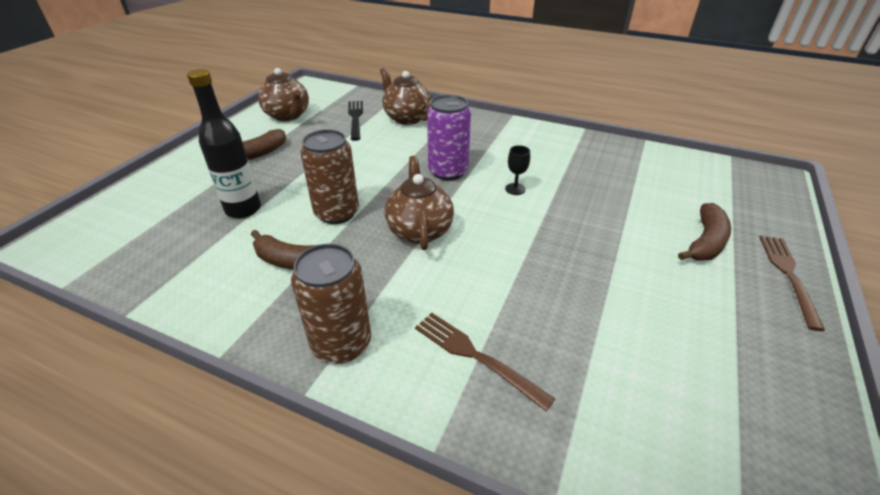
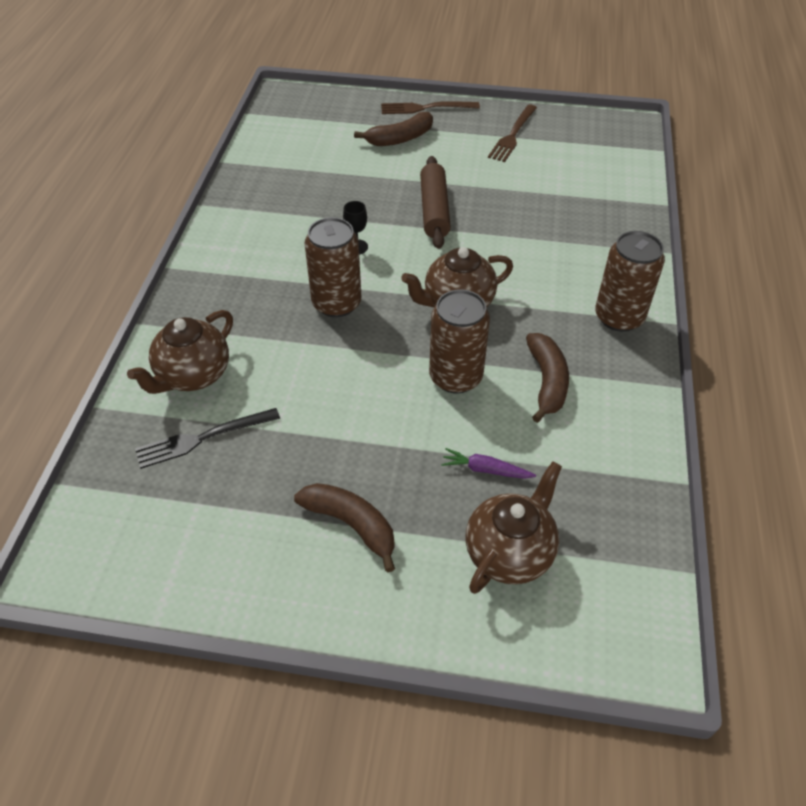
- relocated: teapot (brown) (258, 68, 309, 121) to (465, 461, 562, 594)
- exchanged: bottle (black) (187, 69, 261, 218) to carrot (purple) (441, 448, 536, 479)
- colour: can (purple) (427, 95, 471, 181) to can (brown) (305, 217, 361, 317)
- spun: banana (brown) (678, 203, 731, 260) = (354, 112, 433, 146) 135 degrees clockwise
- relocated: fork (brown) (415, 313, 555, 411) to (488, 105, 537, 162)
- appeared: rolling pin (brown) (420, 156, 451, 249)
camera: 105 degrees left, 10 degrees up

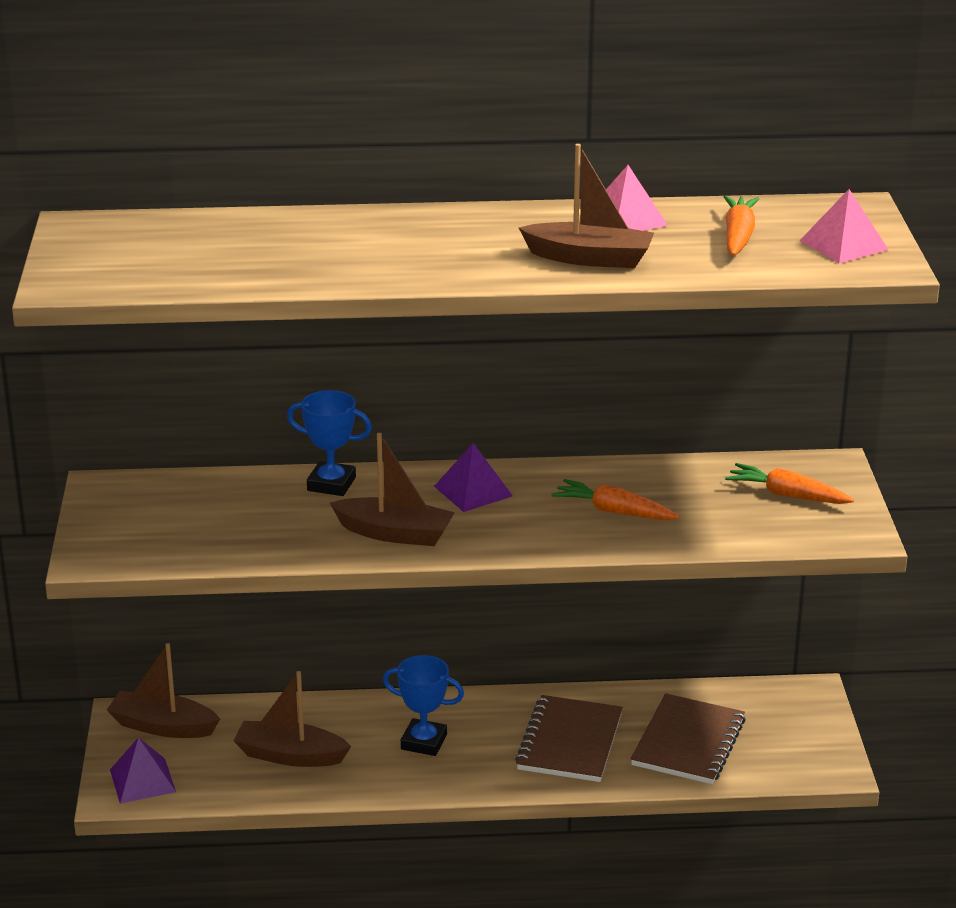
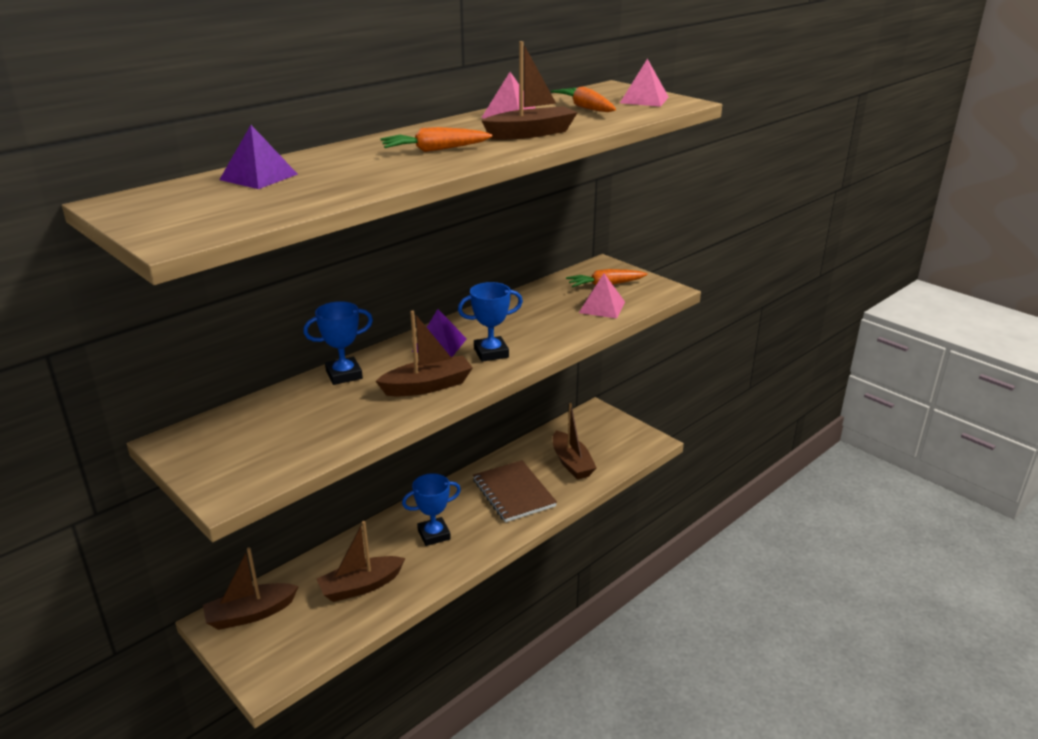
- relocated: carrot (orange) (551, 479, 680, 520) to (380, 127, 493, 152)
- exchanged: notebook (brown) (631, 693, 746, 784) to boat (brown) (553, 403, 596, 480)
- relocated: pyramid (purple) (110, 737, 176, 804) to (219, 125, 298, 189)
- appeared: pyramid (pink) (579, 274, 625, 318)
- appeared: trophy (blue) (458, 282, 523, 362)
camera: 40 degrees left, 0 degrees up

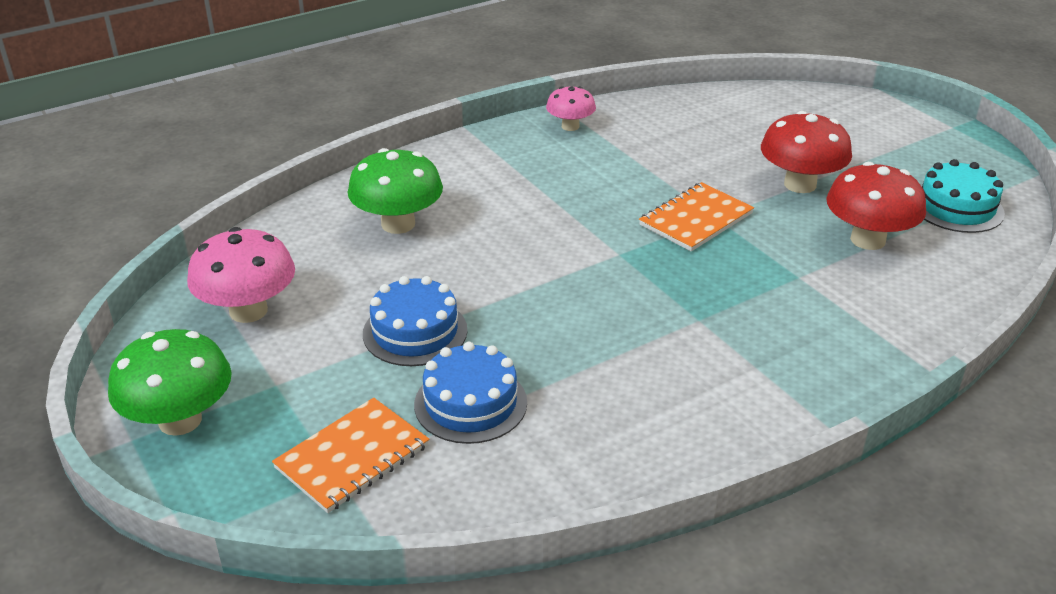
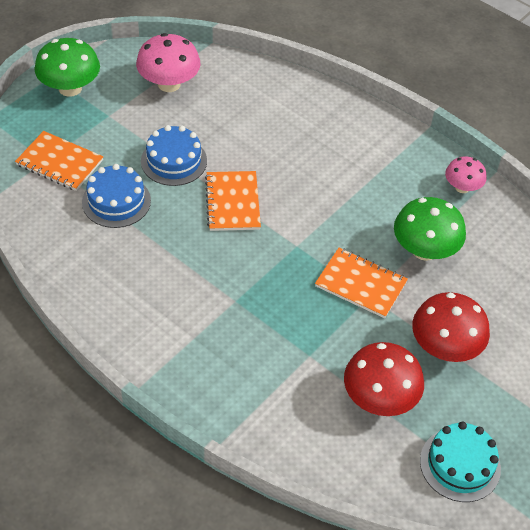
- relocated: mushroom (green) (348, 148, 443, 234) to (394, 197, 466, 261)
- appeared: notebook (orange) (205, 171, 261, 231)
camera: 70 degrees right, 15 degrees up

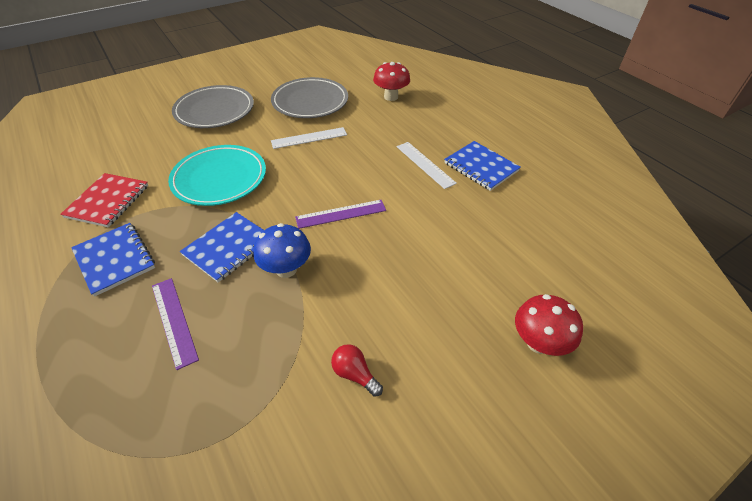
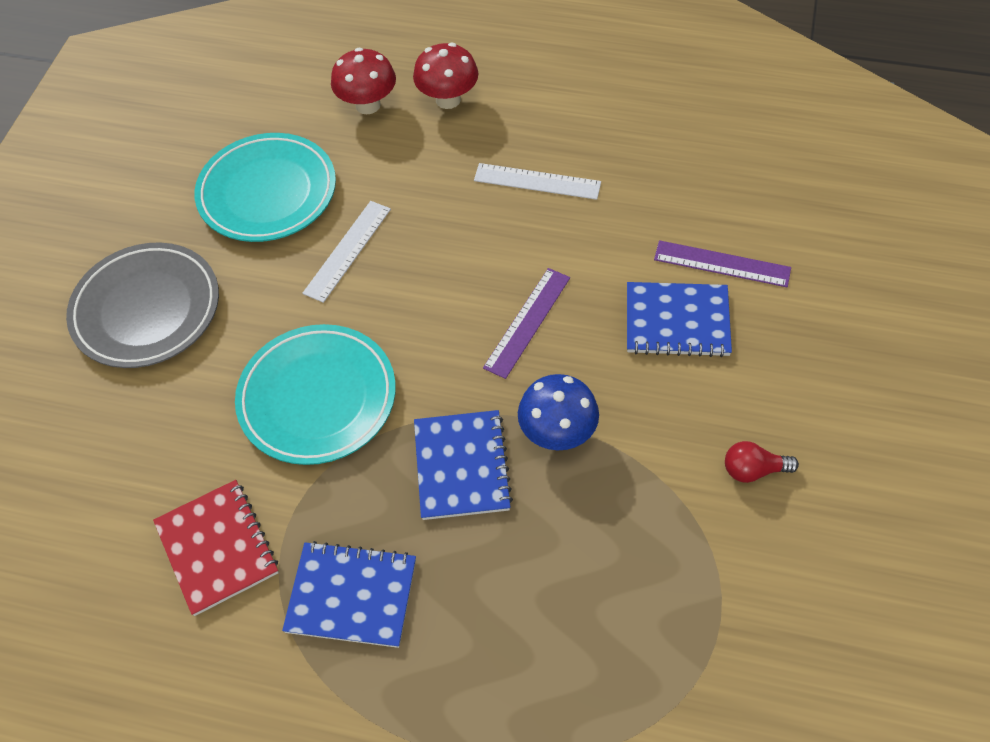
- colour: plate (grey) (271, 77, 348, 118) to plate (turquoise) (194, 133, 336, 242)
- relocated: notebook (blue) (444, 141, 521, 191) to (627, 282, 732, 357)
- relocated: ruler (purple) (152, 278, 199, 370) to (654, 240, 791, 287)
- relocated: mushroom (red) (515, 294, 583, 356) to (413, 43, 478, 109)
camera: 40 degrees left, 10 degrees up

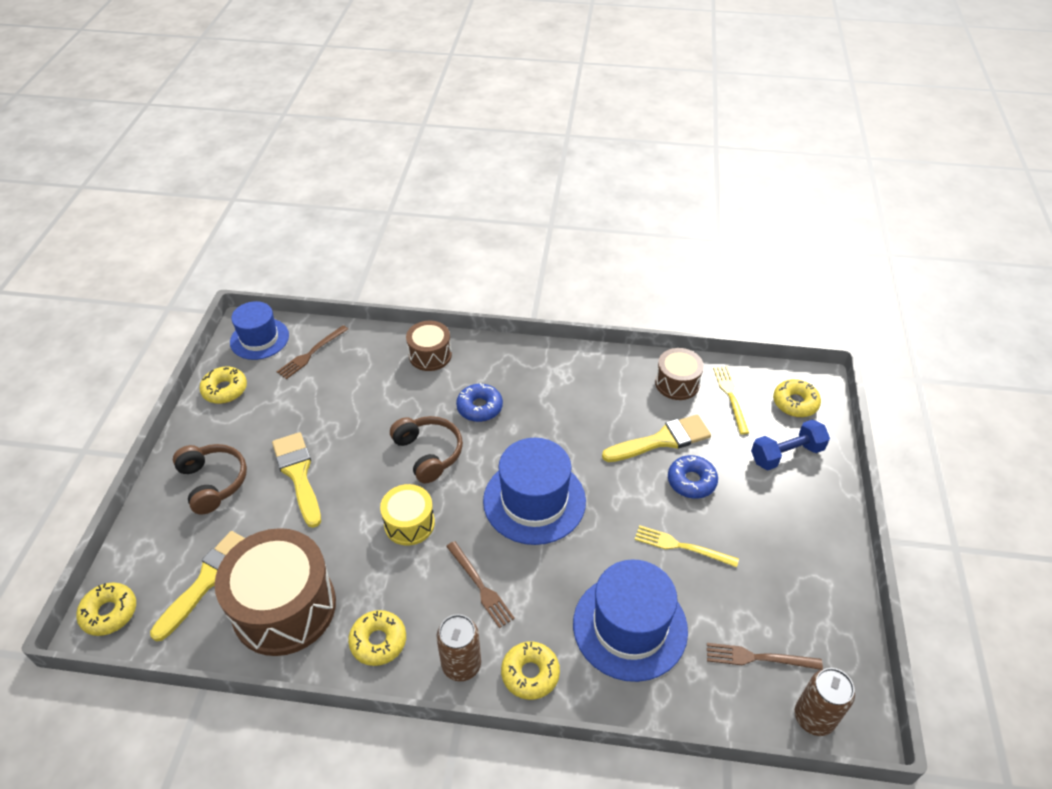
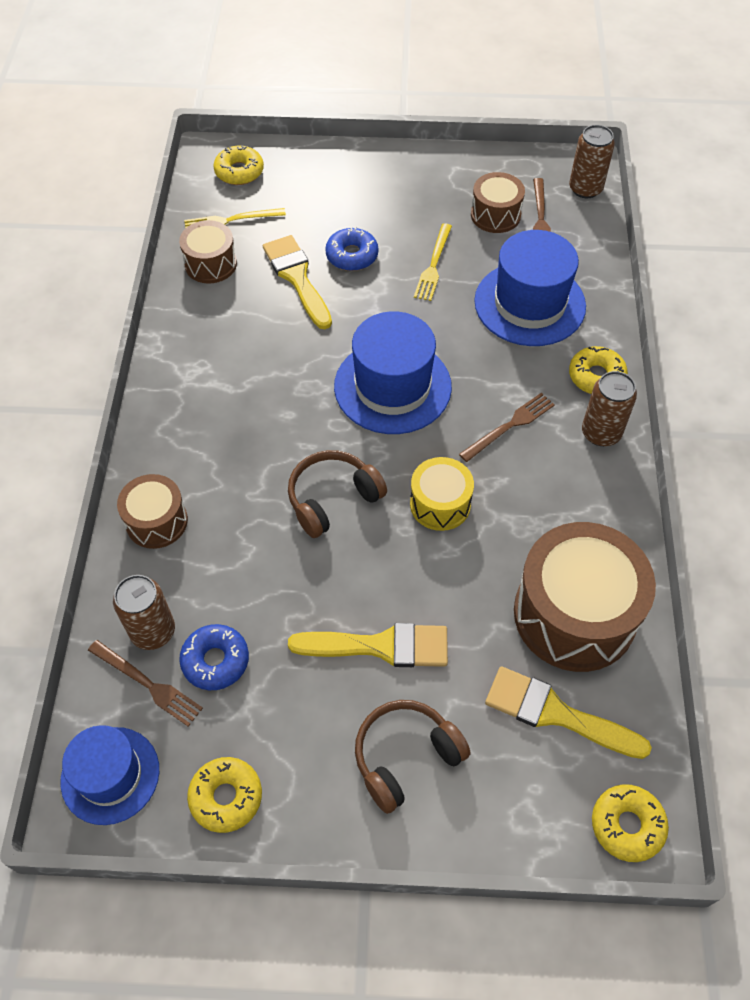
- relocated: donut (blue) (456, 383, 503, 422) to (179, 624, 249, 690)
- missing: dumbbell (blue) (751, 419, 830, 470)
- spun: brush (yellow) (272, 432, 321, 528) = (288, 623, 448, 667) 150 degrees counterclockwise
- missing: donut (yellow) (348, 610, 406, 666)
- appeared: drum (brown) (471, 172, 525, 233)
- appeared: can (brown) (113, 575, 175, 650)
camera: 95 degrees left, 10 degrees up

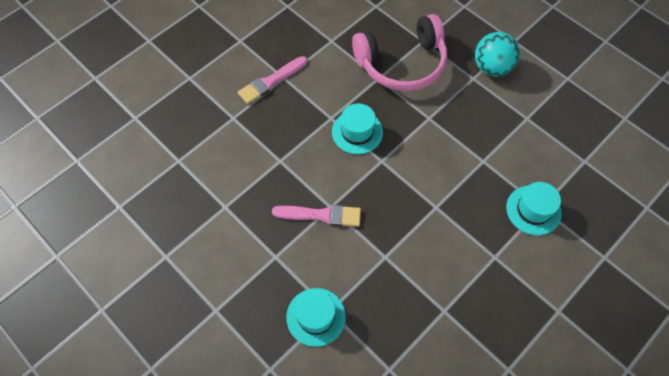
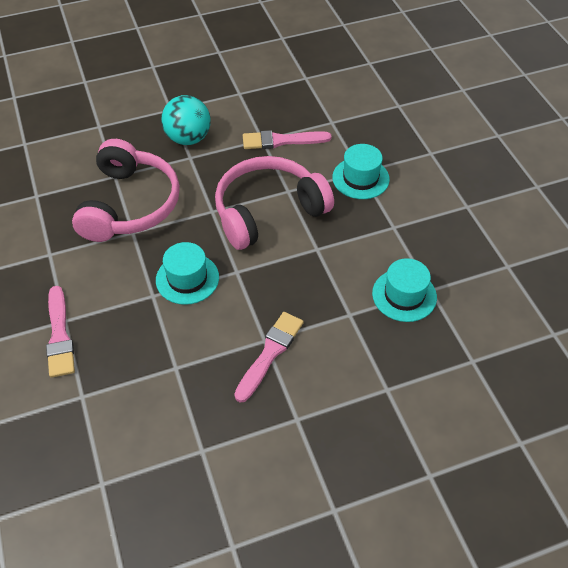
- relocated: hat (turquoise) (286, 288, 346, 347) to (372, 258, 437, 322)
- appeared: brush (pink) (243, 130, 332, 149)
- appeared: headphones (pink) (215, 156, 334, 250)
camera: 65 degrees left, 10 degrees down

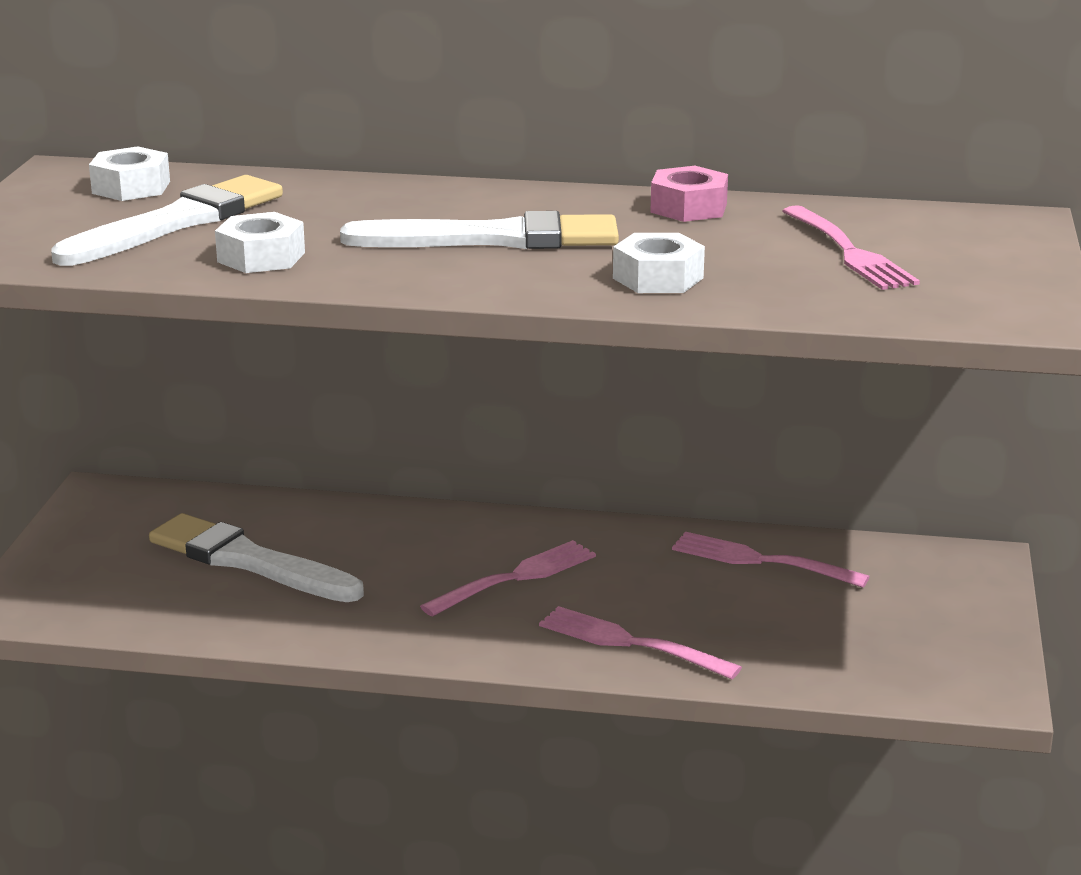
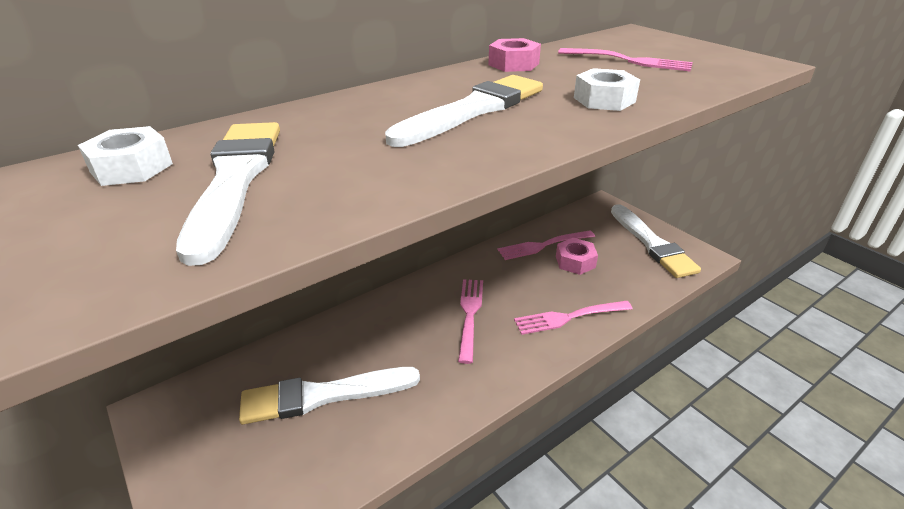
- missing: nut (white) (215, 212, 305, 273)
- appeared: brush (white) (611, 204, 701, 278)
- appeared: nut (pink) (556, 238, 598, 275)
camera: 45 degrees left, 10 degrees up

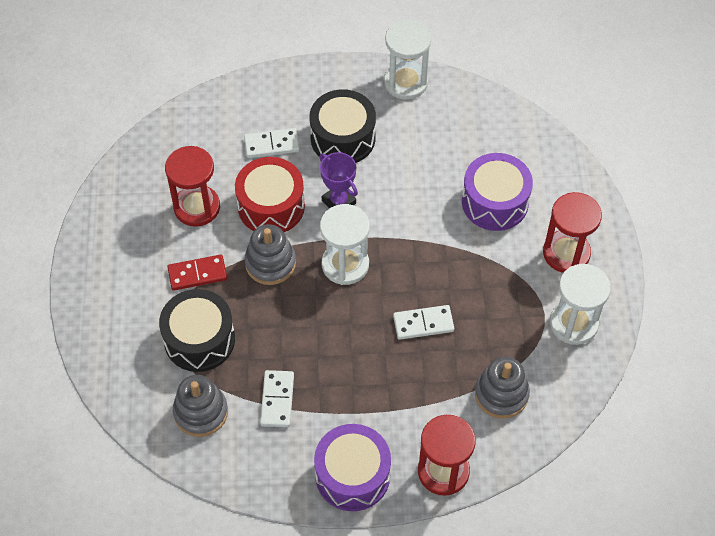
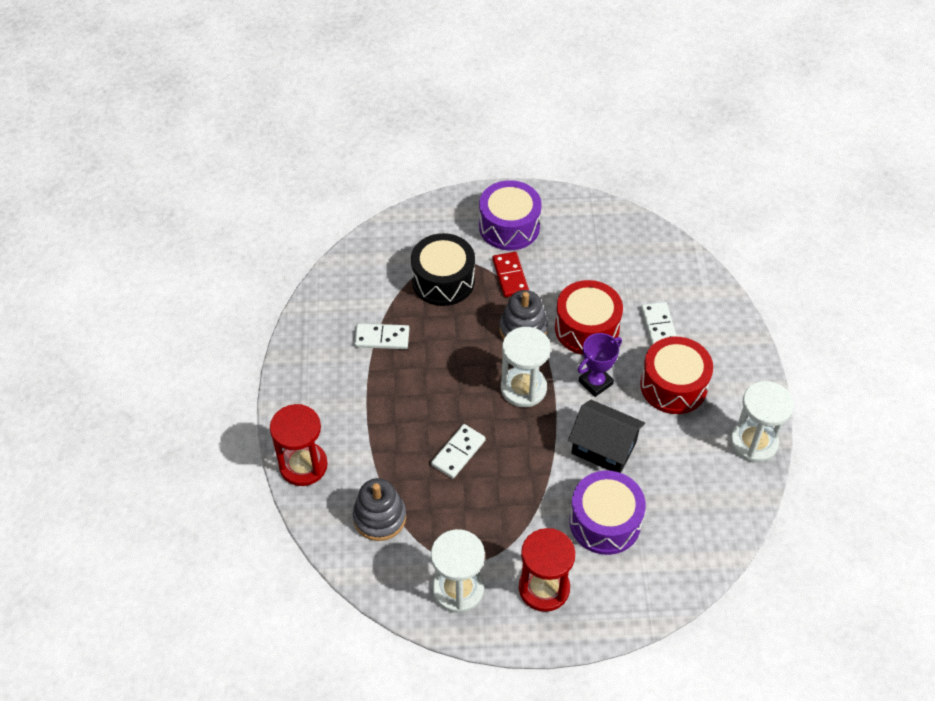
- colour: drum (black) (309, 89, 376, 163) to drum (red) (640, 337, 713, 414)
- missing: hourglass (red) (165, 146, 220, 227)
- spun: domino (white) (393, 305, 454, 340) = (431, 424, 486, 479) 45 degrees clockwise
- missing: stacking toy (grey) (173, 375, 228, 437)
- relocated: drum (purple) (314, 424, 391, 511) to (479, 180, 542, 250)
- appeared: house (black) (568, 400, 645, 473)
camera: 90 degrees right, 5 degrees down

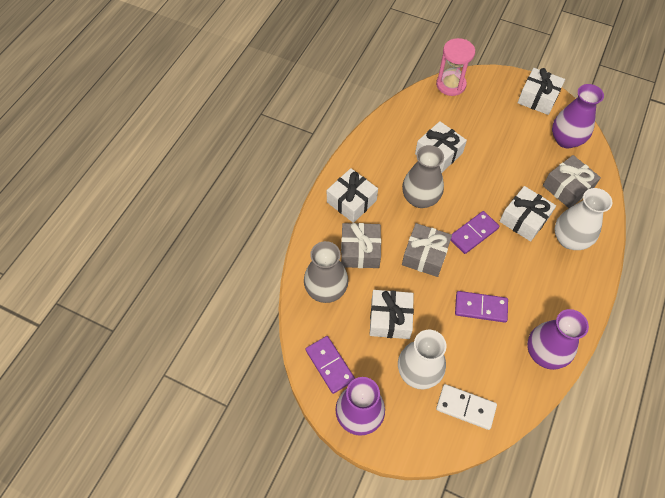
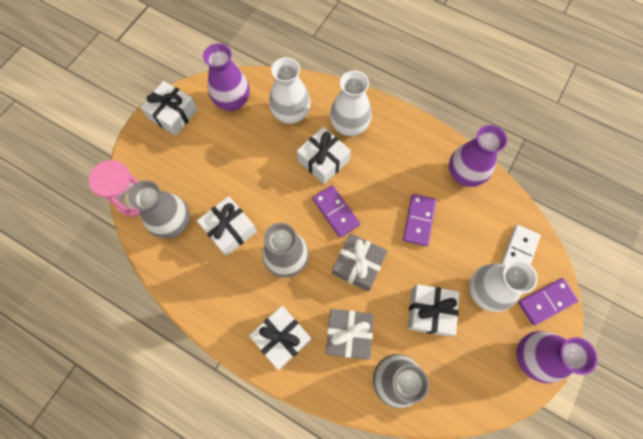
- exchanged: gift (grey) (543, 155, 601, 208) to vase (white) (269, 57, 311, 124)
- relocated: domino (purple) (306, 336, 355, 394) to (518, 278, 579, 325)
- appeared: vase (grey) (128, 180, 190, 239)
camera: 85 degrees left, 10 degrees up

